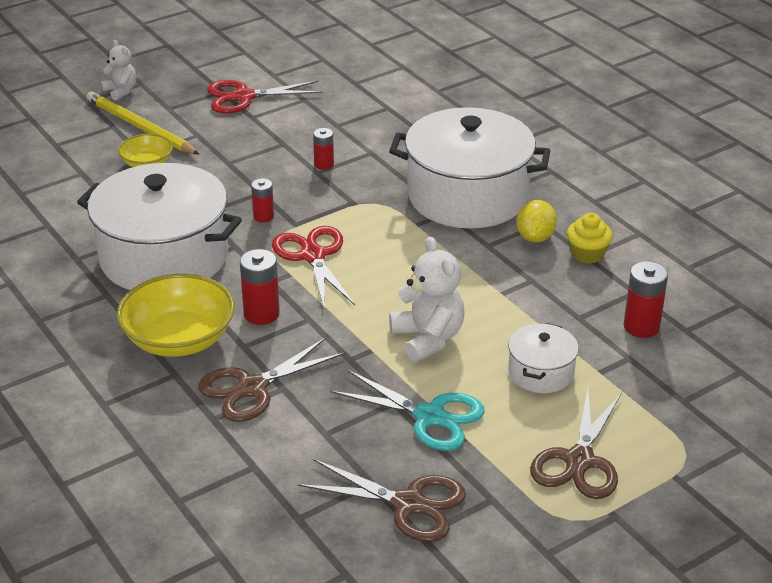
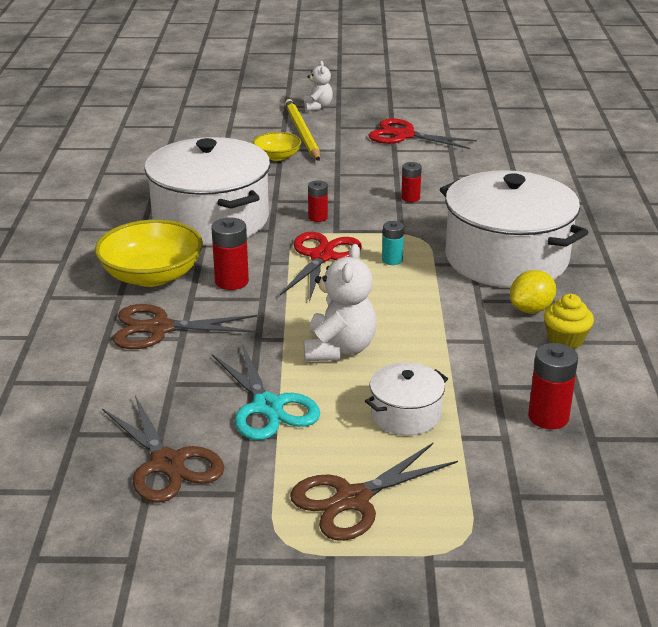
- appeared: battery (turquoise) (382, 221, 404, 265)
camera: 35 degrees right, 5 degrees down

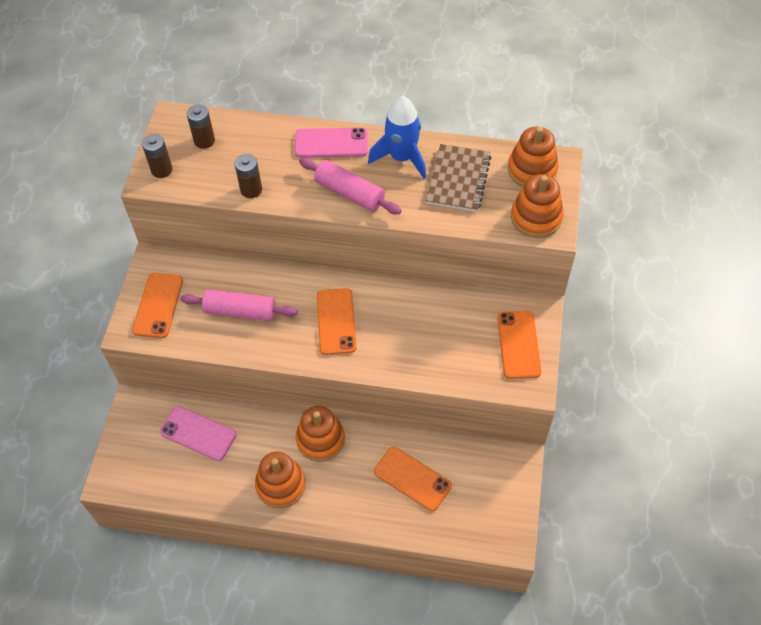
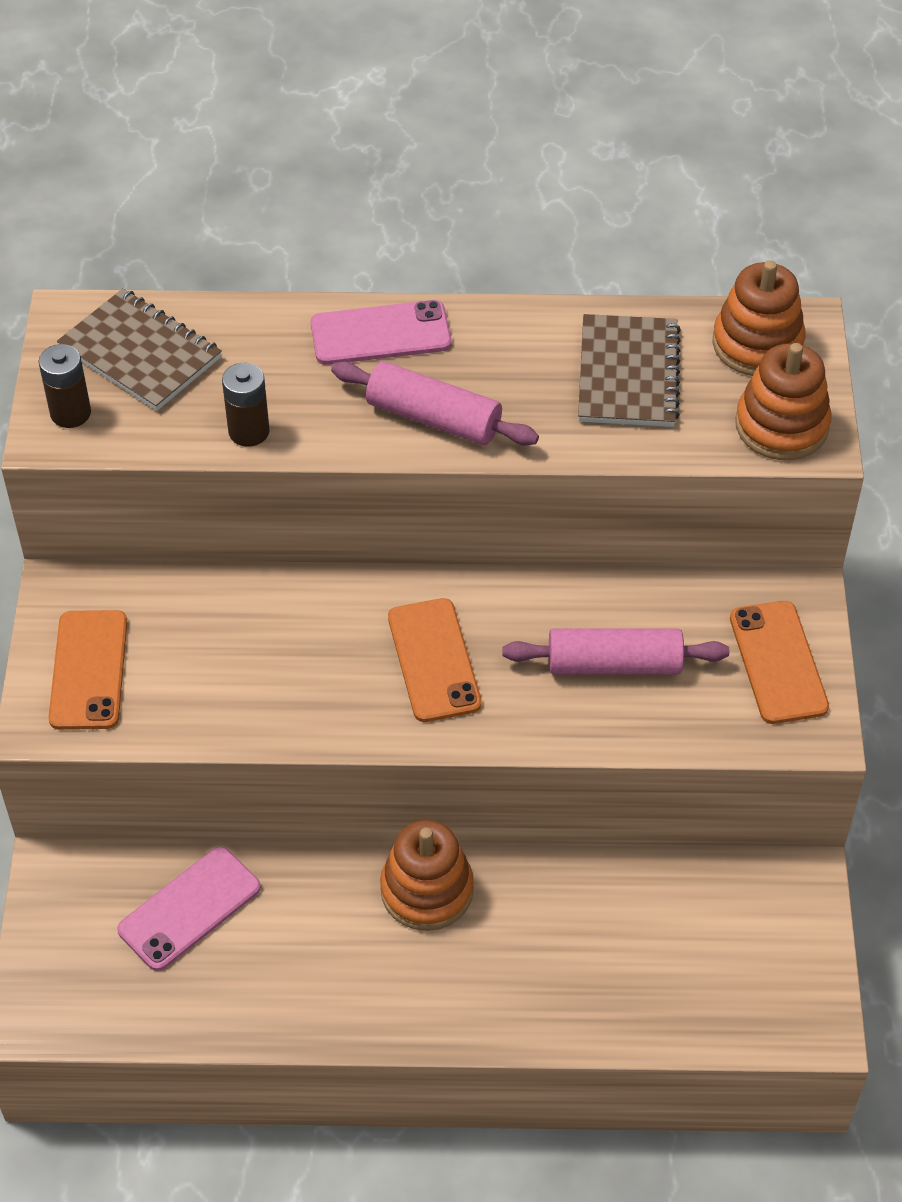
- missing: rocket (blue) (368, 96, 426, 179)
- exchanged: battery (brown) (187, 105, 215, 149) to notebook (brown) (57, 289, 222, 411)
- relocated: rolling pin (pink) (180, 289, 298, 321) to (503, 628, 729, 674)
- spun: phone (pink) (160, 406, 237, 461) = (117, 846, 261, 971) 60 degrees counterclockwise
- missing: phone (orange) (374, 447, 452, 511)
- missing: stacking toy (orange) (255, 451, 306, 508)
camera: 10 degrees left, 5 degrees down

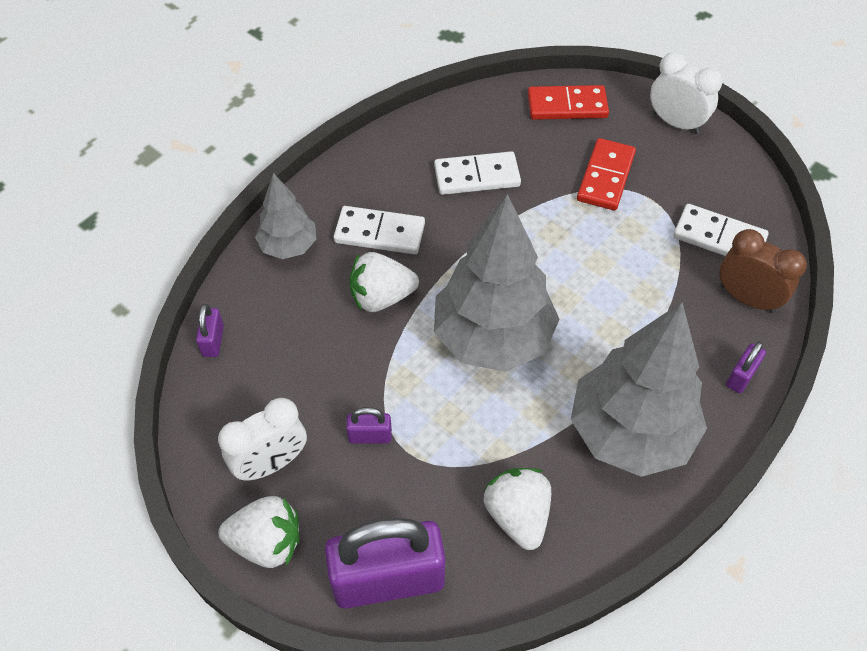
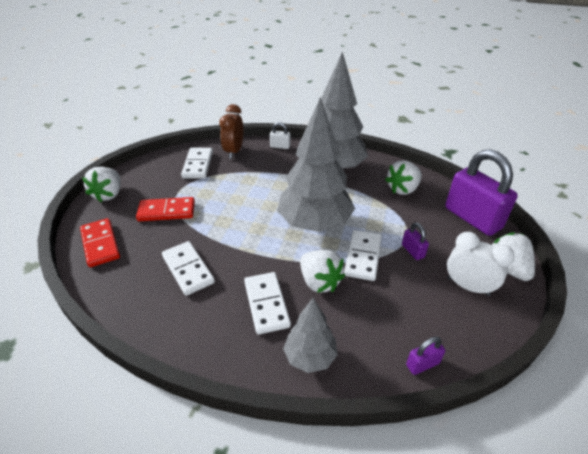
- exchanged: clock (white) (650, 52, 723, 134) to strawberry (white) (82, 167, 120, 202)
- colour: padlock (purple) (726, 342, 766, 393) to padlock (white) (270, 122, 290, 149)
- appeared: domino (white) (344, 230, 382, 281)
camera: 115 degrees left, 15 degrees down

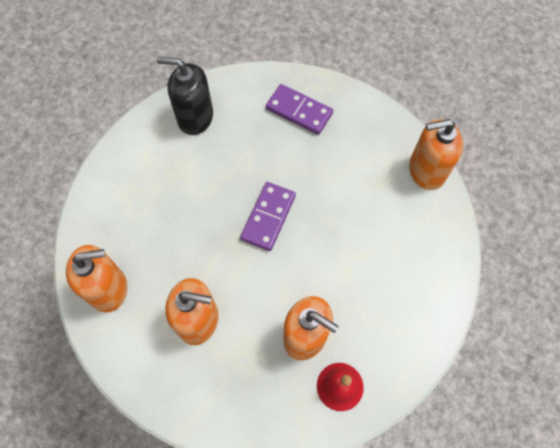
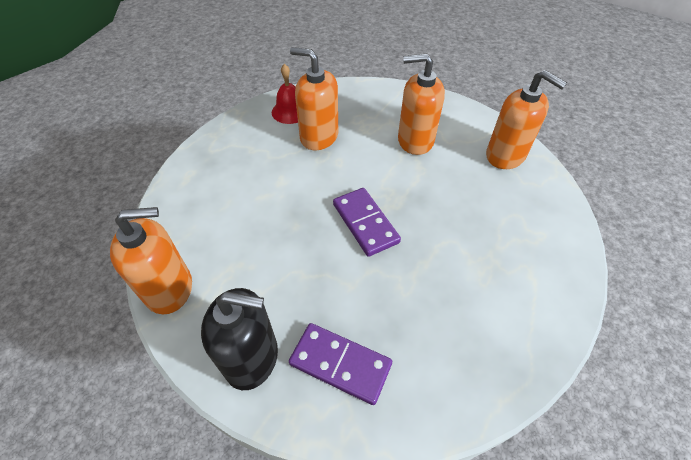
- relocated: soap dispenser (black) (157, 57, 213, 135) to (201, 288, 278, 390)
- spun: domino (purple) (240, 182, 296, 251) = (333, 188, 401, 257) 45 degrees counterclockwise
- spun: soap dispenser (orange) (66, 245, 127, 312) = (486, 70, 567, 169) 120 degrees counterclockwise
camera: 175 degrees right, 15 degrees down

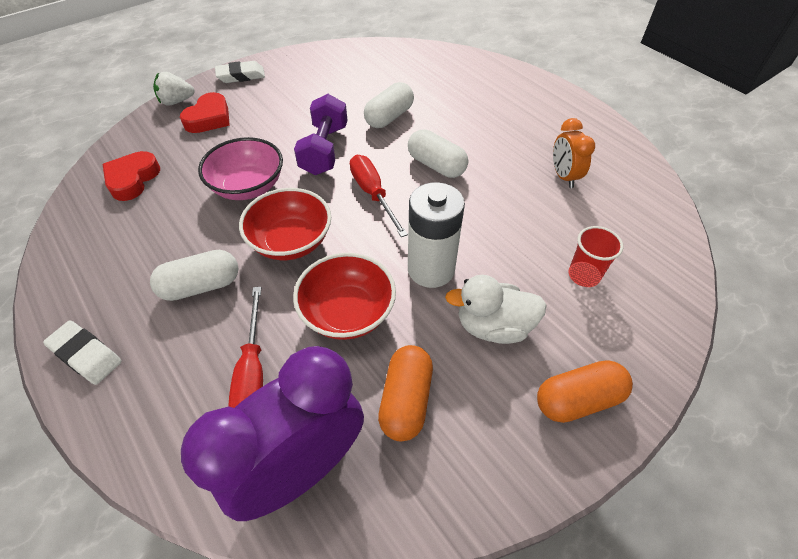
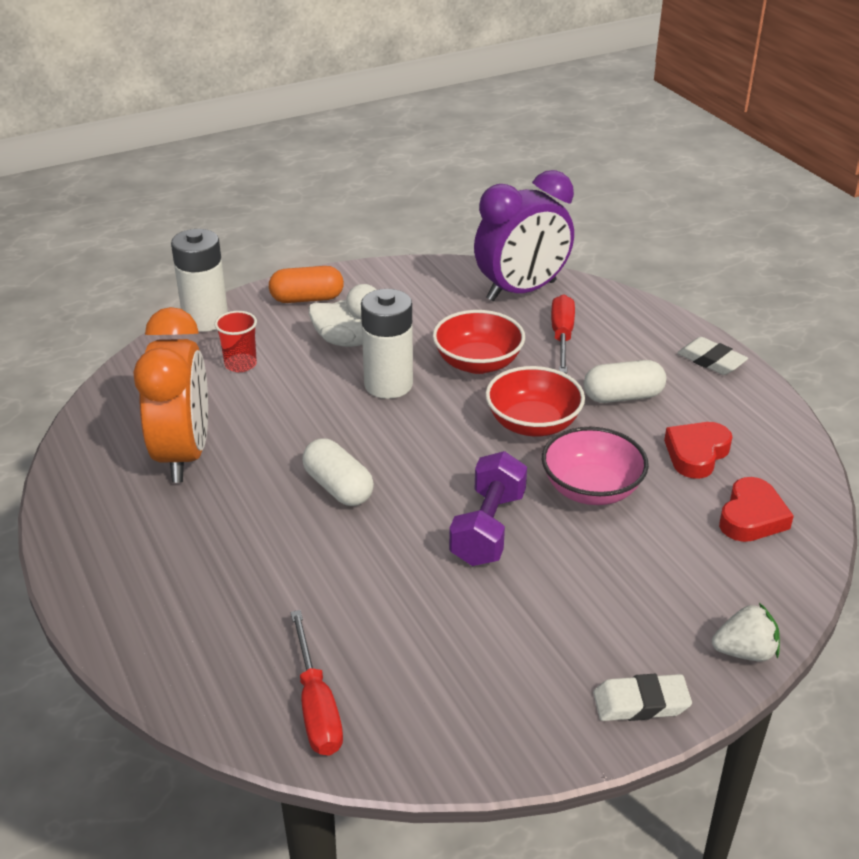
- missing: capsule (white) (364, 82, 414, 128)
- relocated: heart (red) (180, 92, 230, 133) to (664, 422, 732, 479)
- size: clock (orange) (553, 118, 595, 188) = (134, 307, 208, 483) x2.00
- relocated: screwdriver (red) (350, 155, 408, 237) to (290, 610, 343, 756)
- missing: capsule (orange) (378, 345, 433, 441)
- appeared: battery (white) (171, 229, 228, 332)
camera: 170 degrees left, 15 degrees down

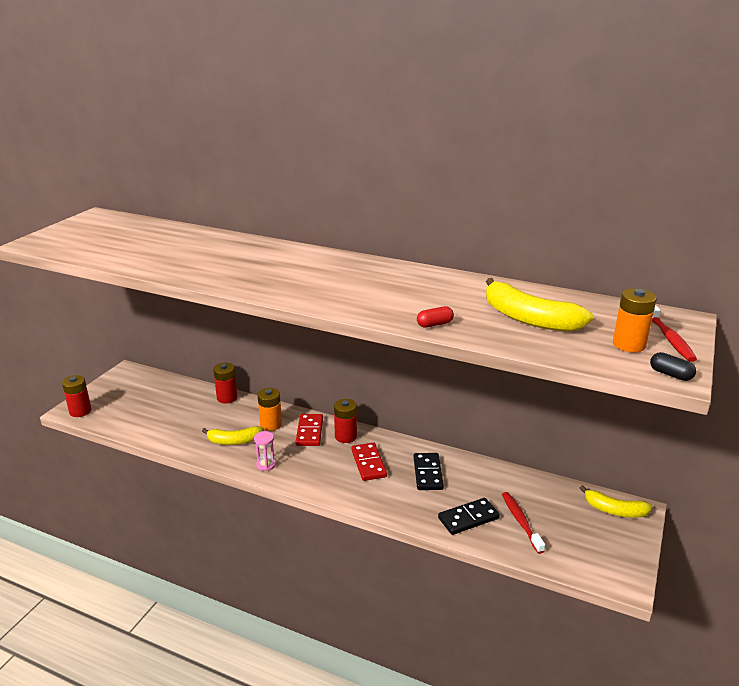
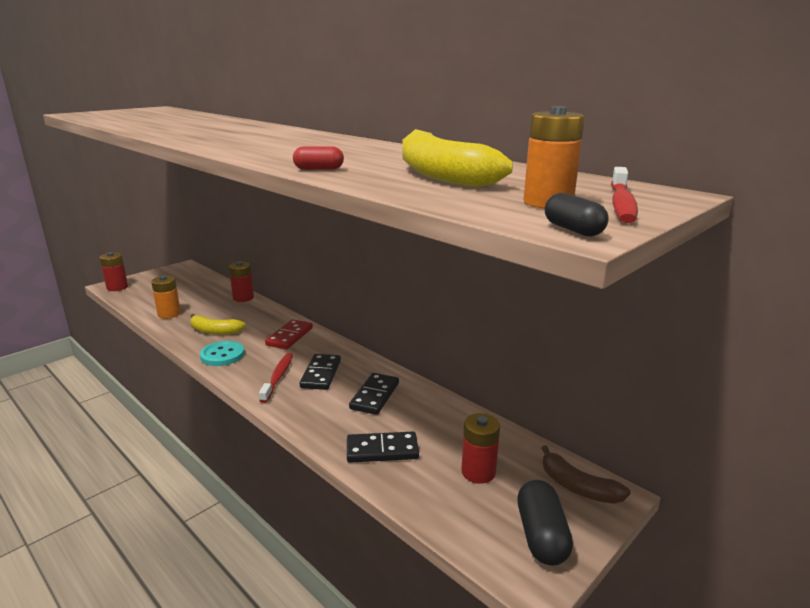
- relocated: battery (orange) (257, 388, 282, 431) to (151, 275, 181, 319)
- relocated: battery (red) (334, 399, 357, 443) to (462, 413, 500, 484)
- exchanged: hourglass (pink) (254, 431, 276, 471) to button (turquoise) (200, 341, 244, 366)
- colour: domino (red) (351, 443, 387, 481) to domino (black) (300, 354, 341, 390)
- colour: banana (yellow) (580, 485, 652, 518) to banana (brown) (541, 445, 631, 504)
- relocated: toothbrush (red) (502, 492, 545, 554) to (259, 353, 293, 403)
- appeared: capsule (black) (517, 480, 573, 566)
camera: 20 degrees right, 5 degrees down

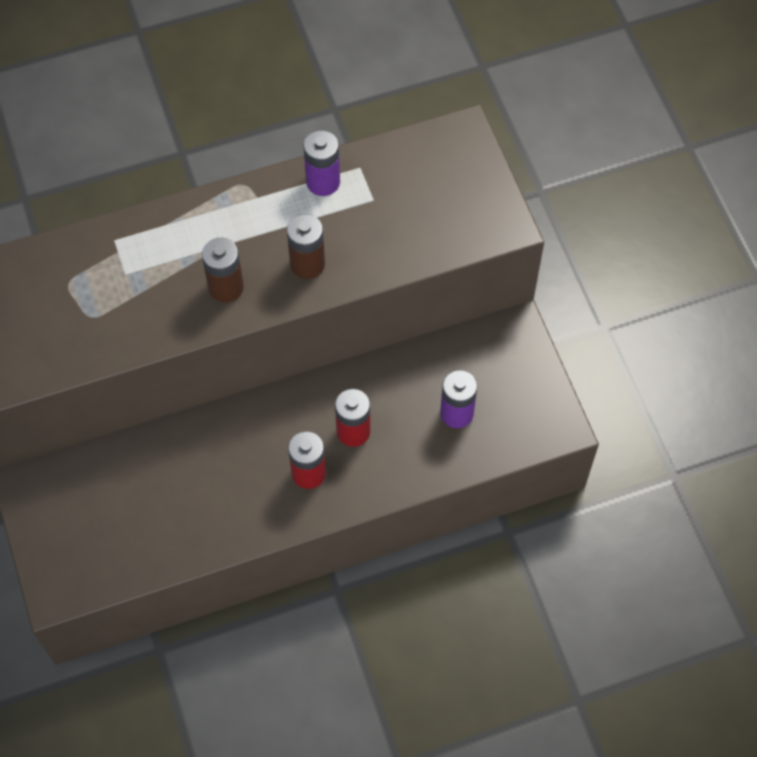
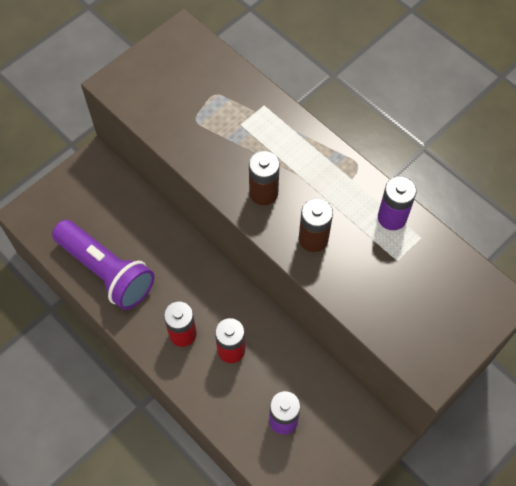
- appeared: flashlight (purple) (52, 220, 155, 310)
camera: 65 degrees right, 0 degrees up

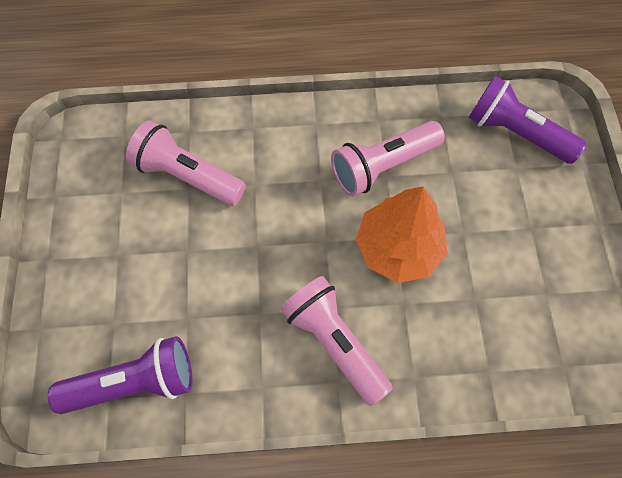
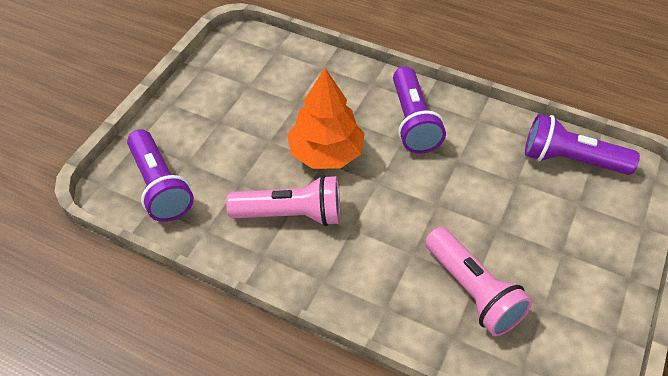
- colour: flashlight (pink) (280, 276, 393, 406) to flashlight (purple) (393, 66, 446, 154)
camera: 150 degrees left, 15 degrees down

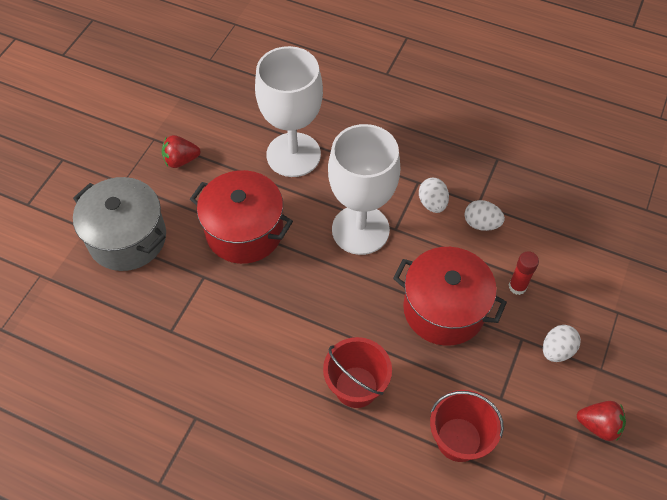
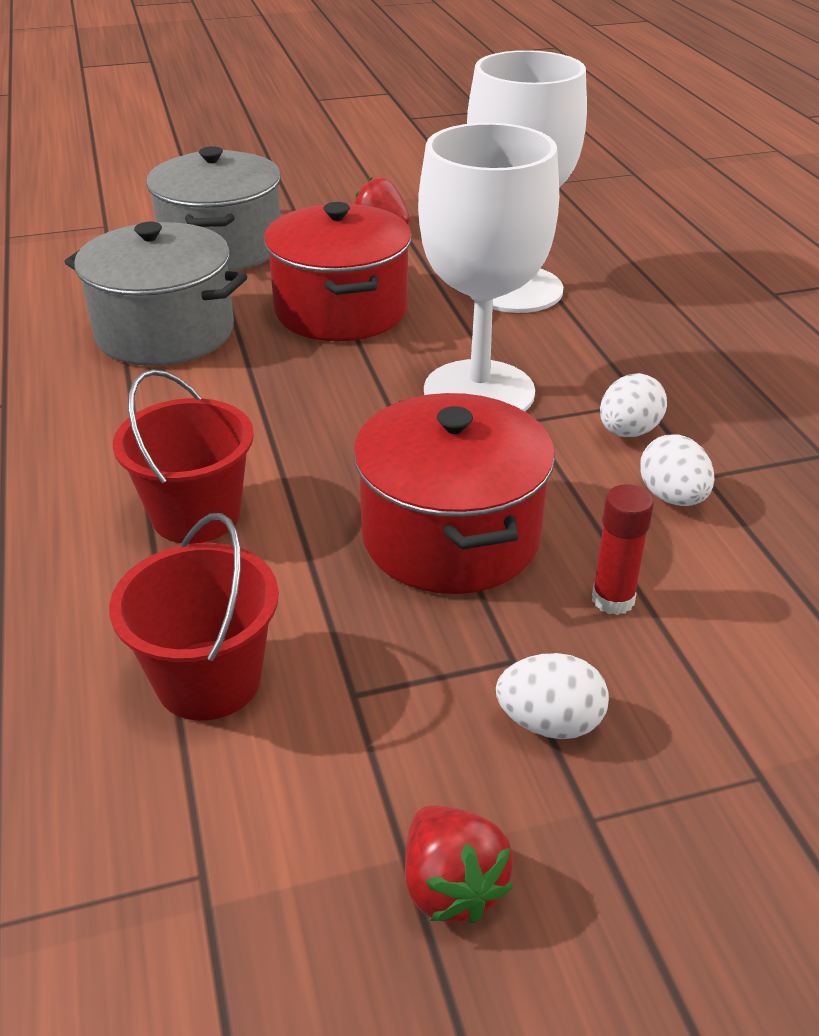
- appeared: pot (grey) (65, 222, 247, 366)
camera: 50 degrees right, 20 degrees down

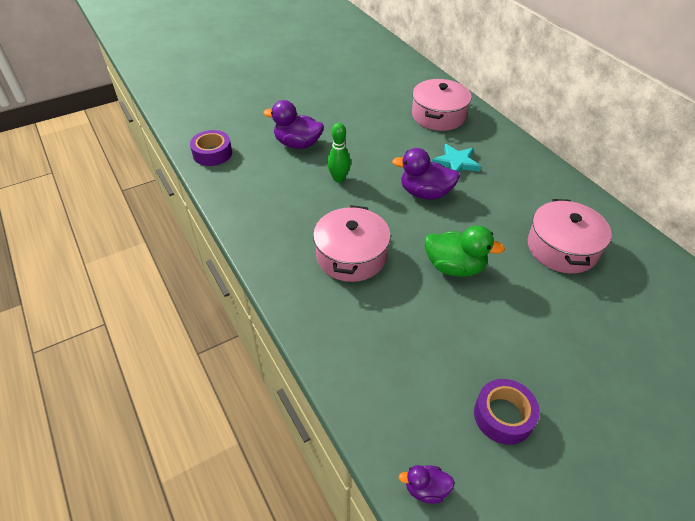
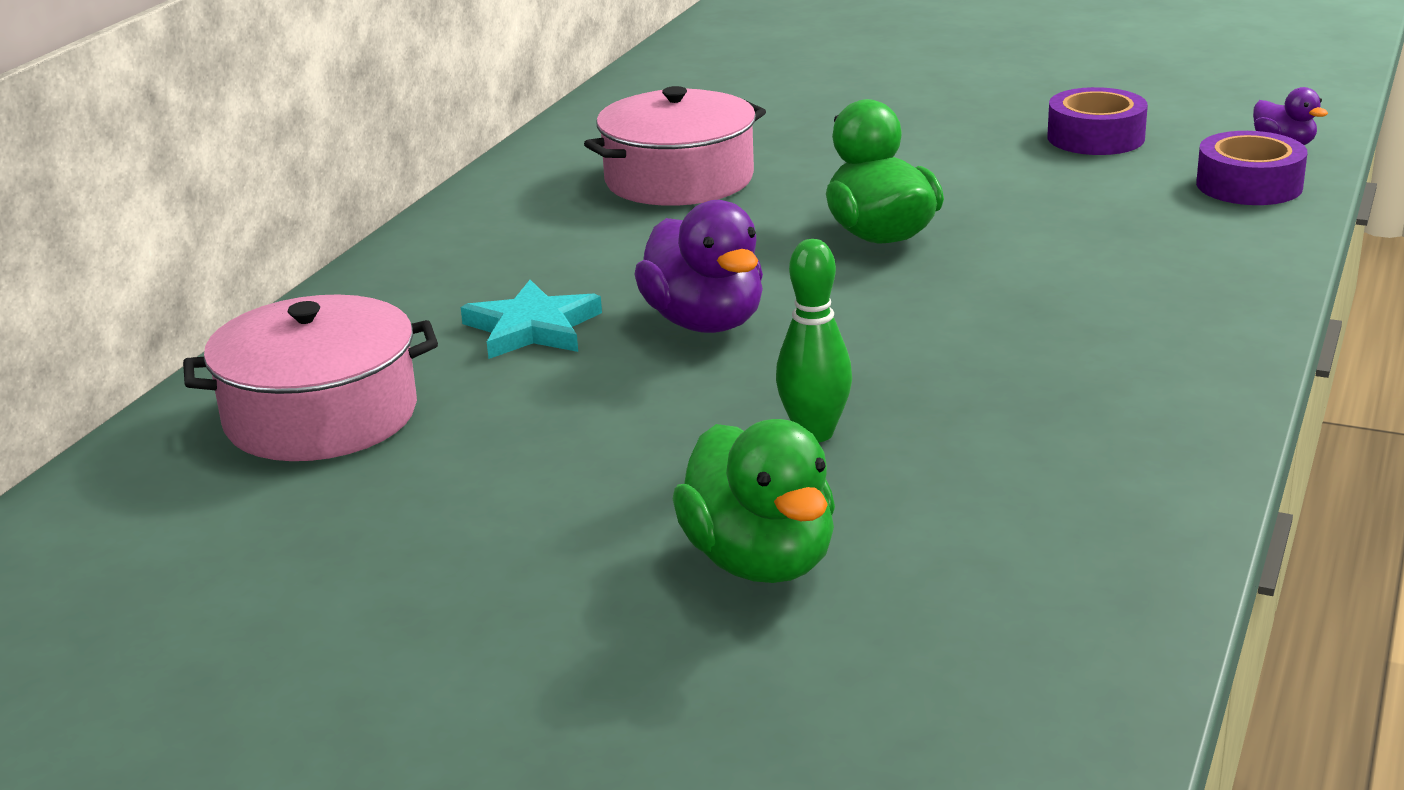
- colour: duck (purple) (263, 100, 324, 149) to duck (green) (672, 419, 835, 583)
- relocated: tape (purple) (190, 130, 232, 166) to (1196, 131, 1307, 205)
- missing: pot (pink) (313, 205, 391, 282)
camera: 125 degrees left, 20 degrees down

